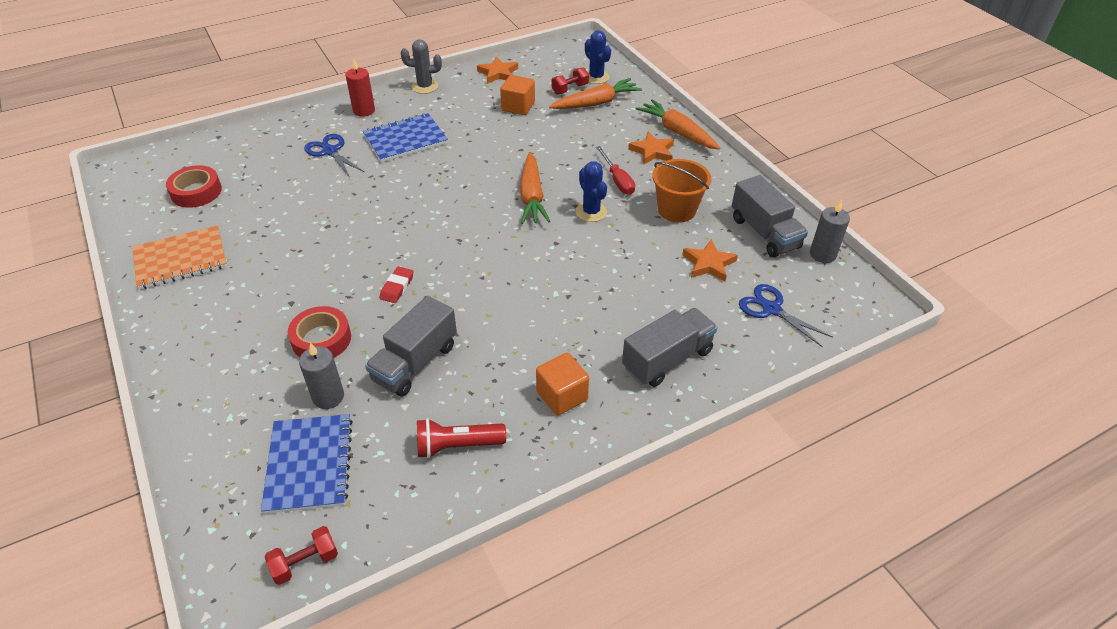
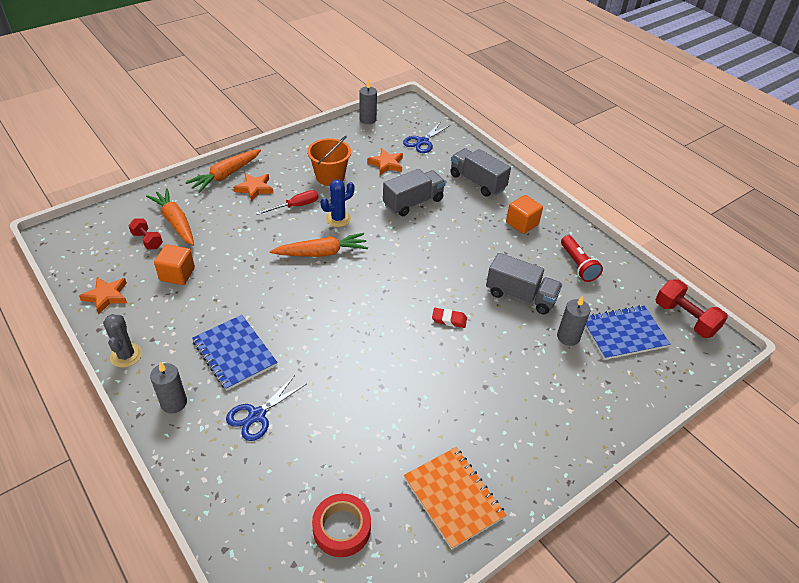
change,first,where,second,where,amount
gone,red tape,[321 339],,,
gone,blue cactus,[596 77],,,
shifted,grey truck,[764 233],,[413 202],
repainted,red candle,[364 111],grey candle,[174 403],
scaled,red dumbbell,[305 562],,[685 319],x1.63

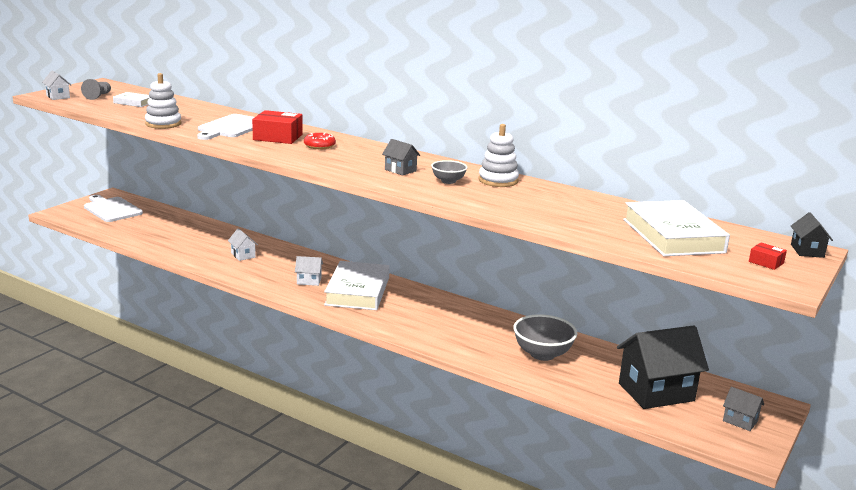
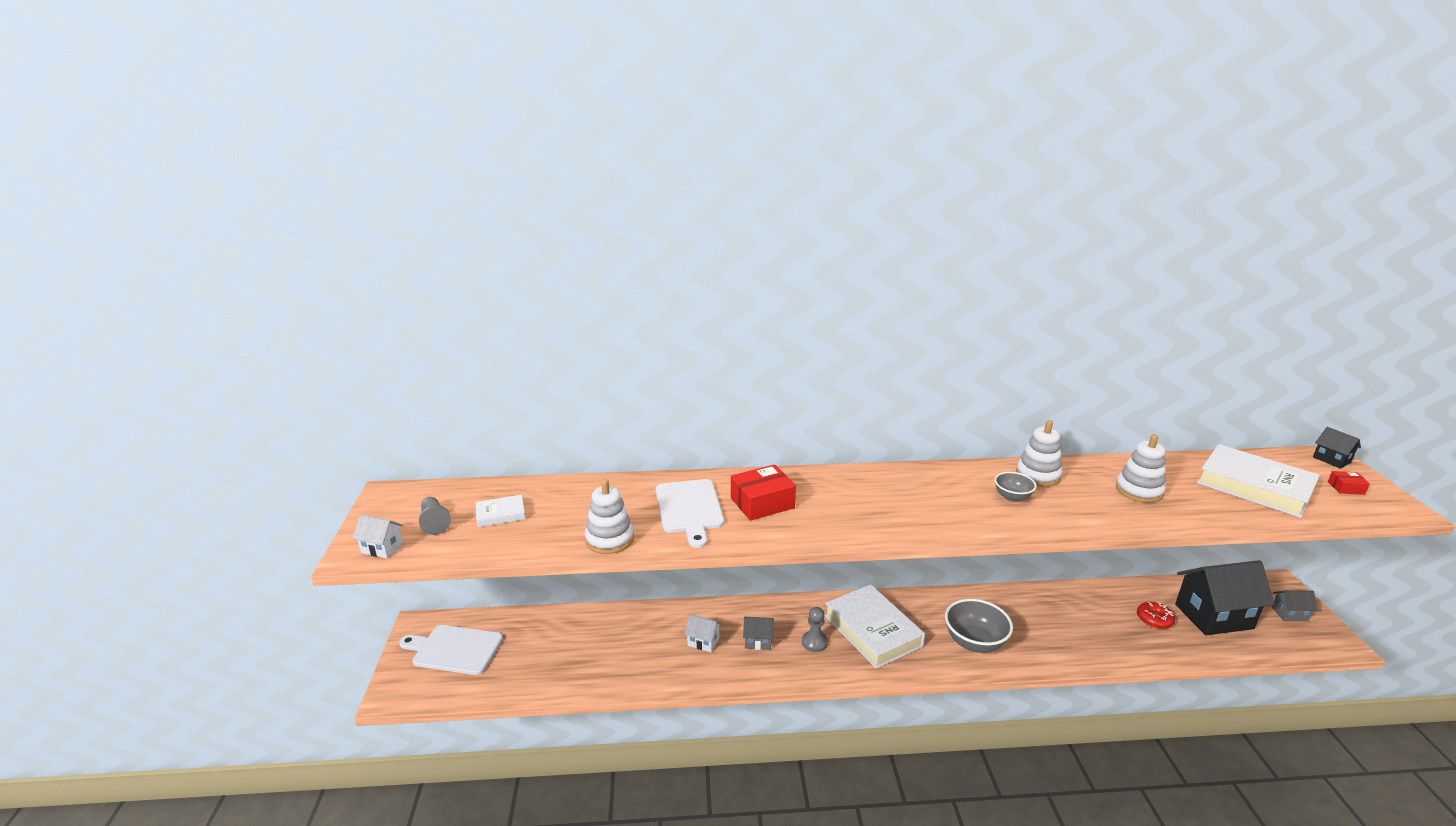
change,first,where,second,where,amount
new,,,white stacking toy,[1139 491],
shifted,red donut,[319 146],,[1154 619],
shifted,grey house,[400 170],,[758 641],
shifted,grey bowl,[542 354],,[974 642],
swapped,white house,[309 281],grey pawn,[814 642],
rotated,black house,[656 392],,[1214 616],45 degrees clockwise

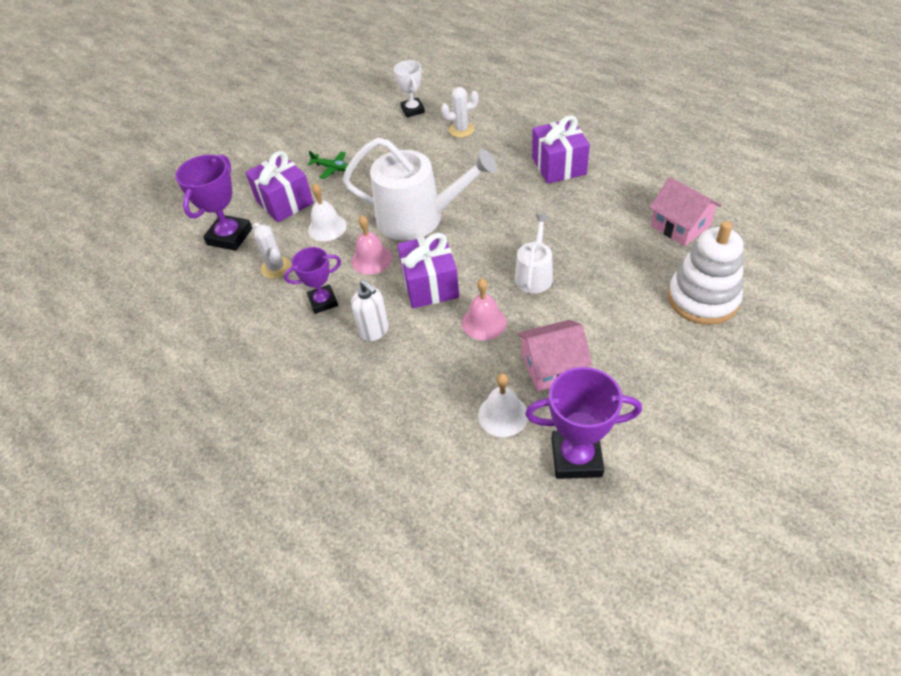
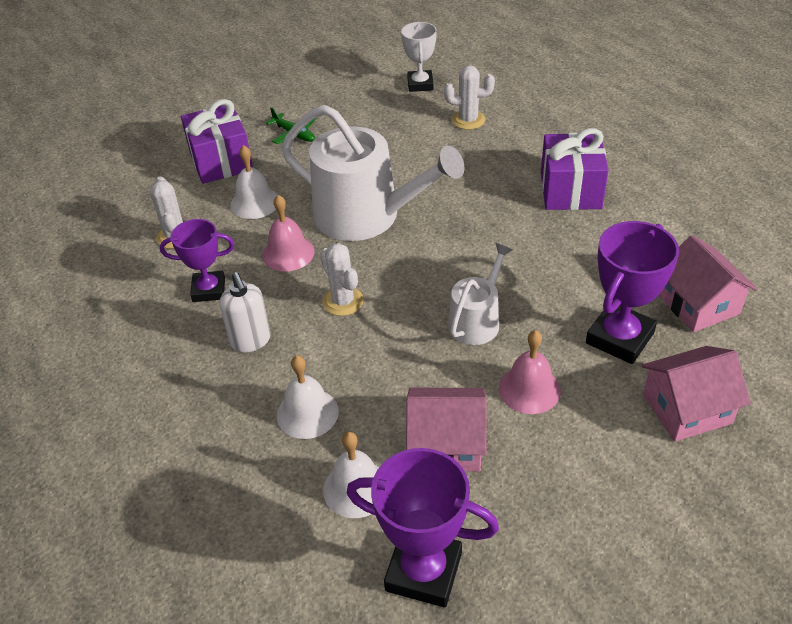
change,first,where,second,where,amount
new,,,white bell,[307 413],
shifted,purple trophy,[230 236],,[619 338],
shifted,pink bell,[484 322],,[529 389],
swapped,purple gift,[430 285],white cactus,[343 301],
swapped,white stacking toy,[702 299],pink house,[686 408],

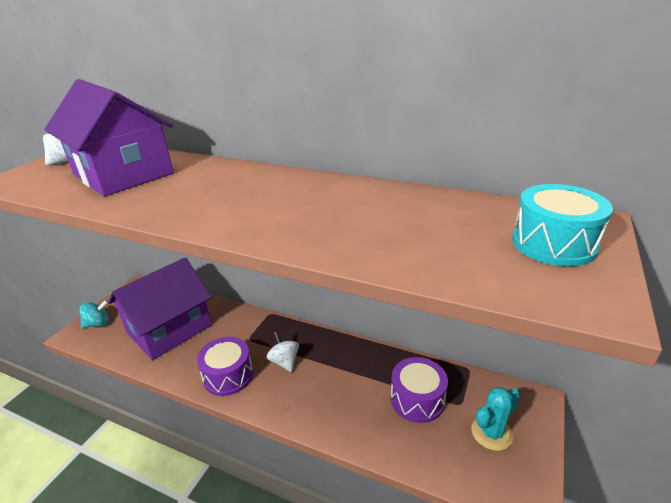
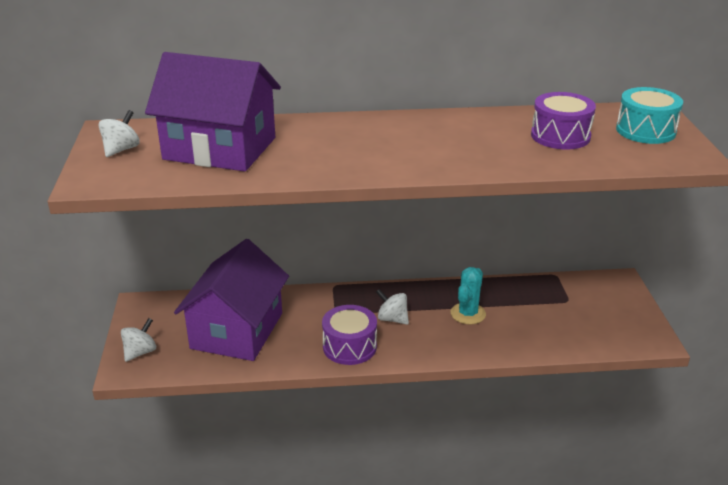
change,first,where,second,where,amount
shifted,purple drum,[417 399],,[560 136],
shifted,turquoise cactus,[491 433],,[468 314],
repainted,turquoise spinning top,[98 323],white spinning top,[140 352],

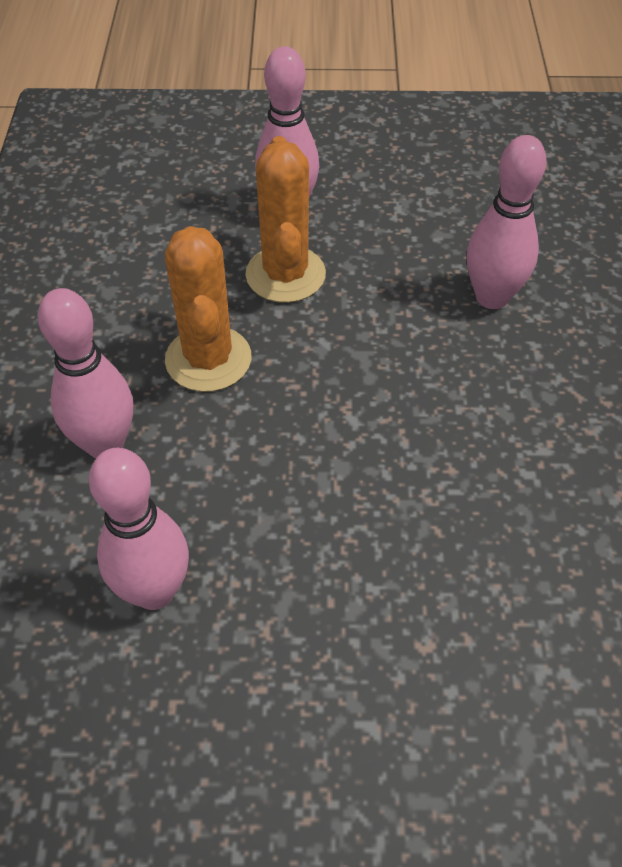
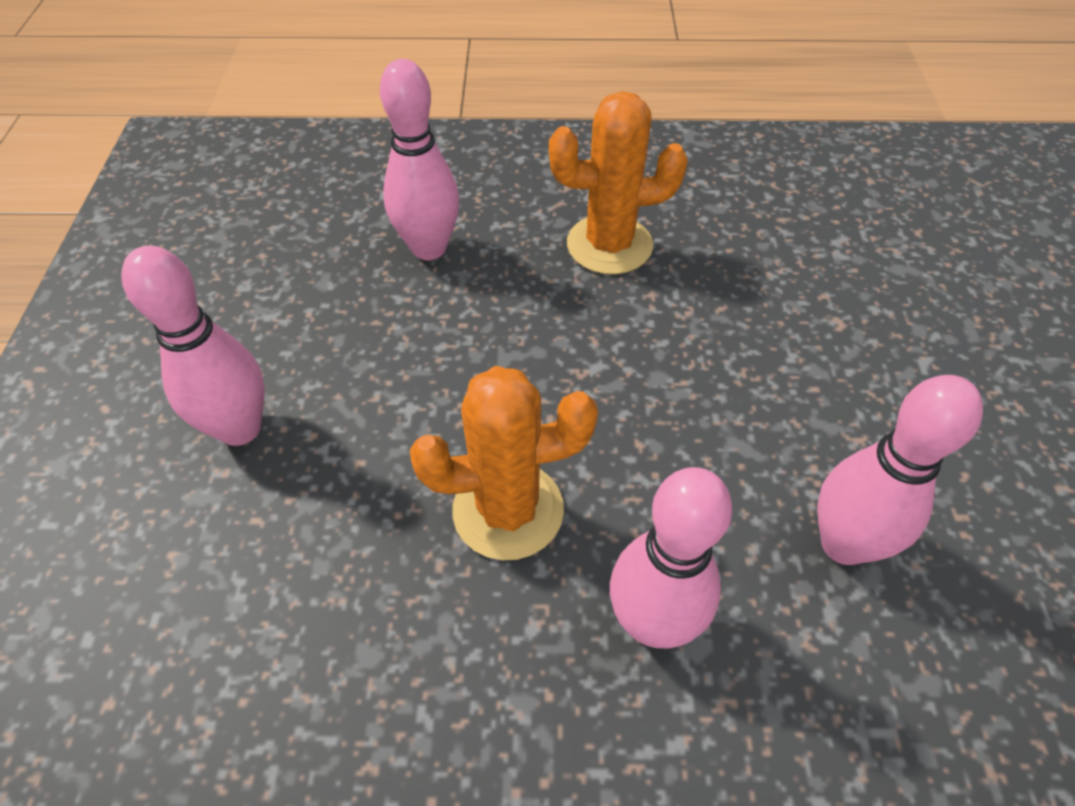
change,first,where,second,where,amount
shifted,orange cactus,[285 274],,[609 245],

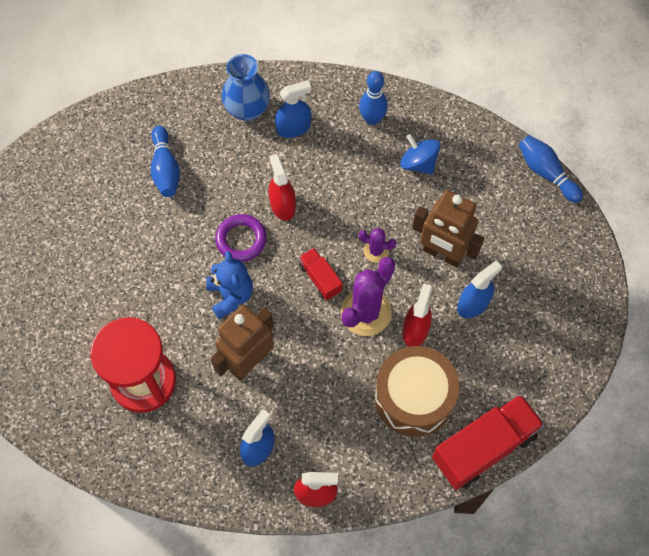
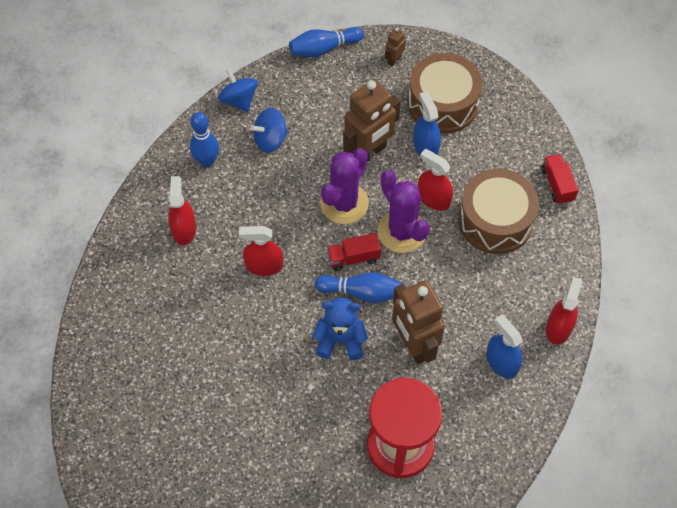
change,first,where,second,where,amount
gone,purple ring,[241 240],,,
gone,blue vase,[247 109],,,
new,,,blue spinning top,[239 100],
new,,,brown robot,[394 60],
new,,,brown drum,[442 104],
shifted,blue bowling pin,[165 169],,[361 292],
repainted,blue spray bottle,[293 127],red spray bottle,[184 230],
scaled,purple cactus,[376 251],,[344 203],x1.94
scaled,red truck,[484 447],,[557 185],x0.51

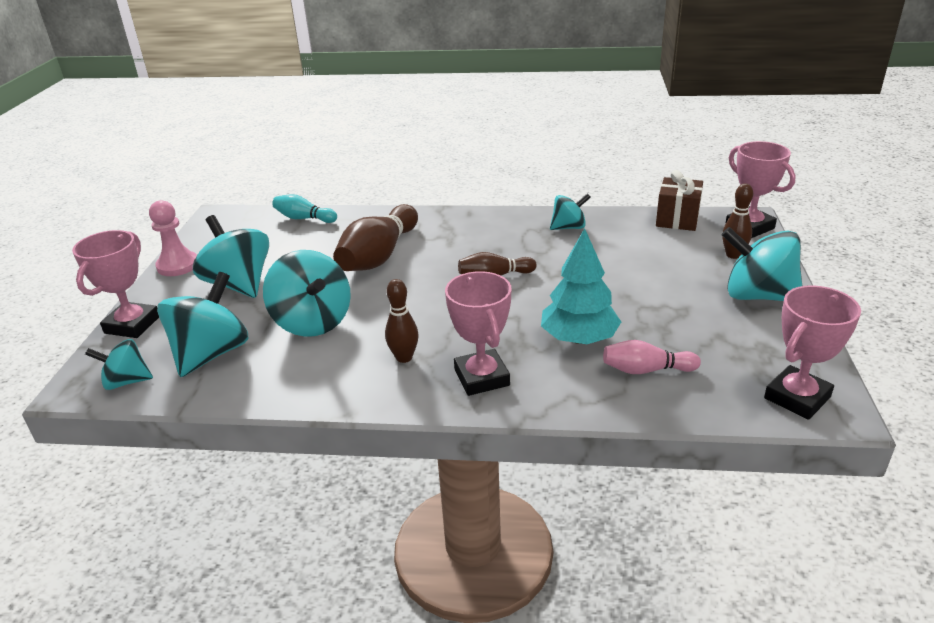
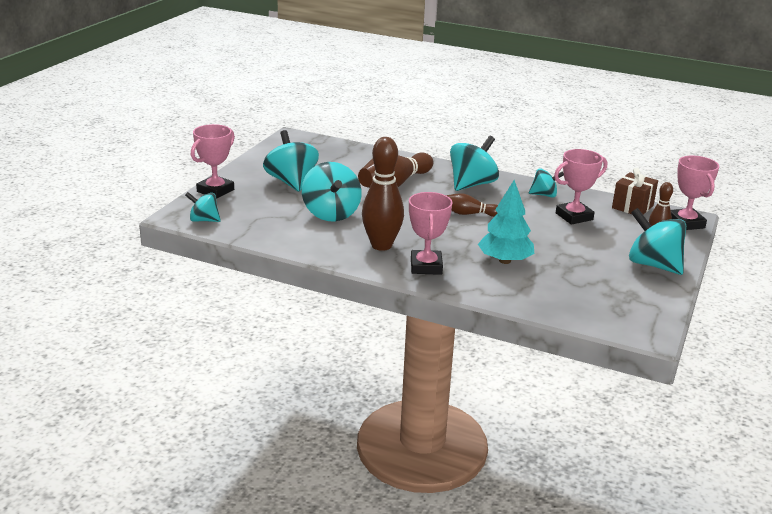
change,first,where,second,where,amount
gone,pink pawn,[178 265],,,
gone,turquoise bowling pin,[304 218],,,
gone,pink bowling pin,[646 370],,,
shifted,turquoise spinning top,[211 354],,[472 184],
shifted,pink trophy,[797 397],,[574 216],
scaled,brown bowling pin,[404 357],,[381 245],x1.84

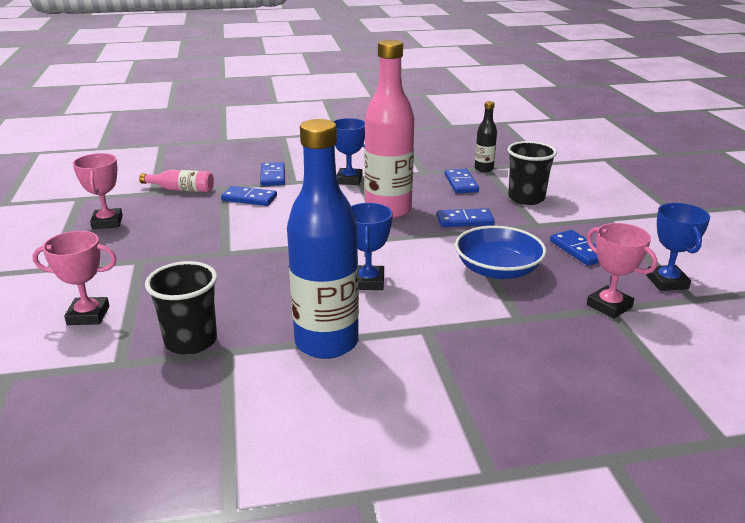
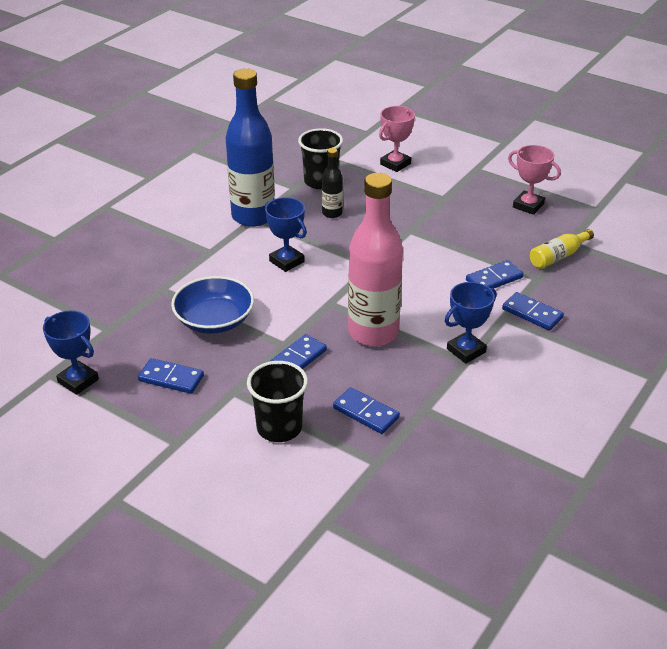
change,first,where,second,where,amount
gone,pink trophy,[609 306],,,
shifted,black bottle,[484 169],,[332 213],
repainted,pink bottle,[181 189],yellow bottle,[558 256],

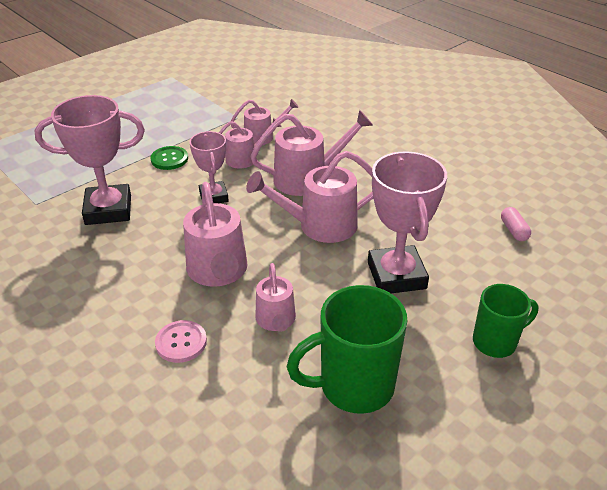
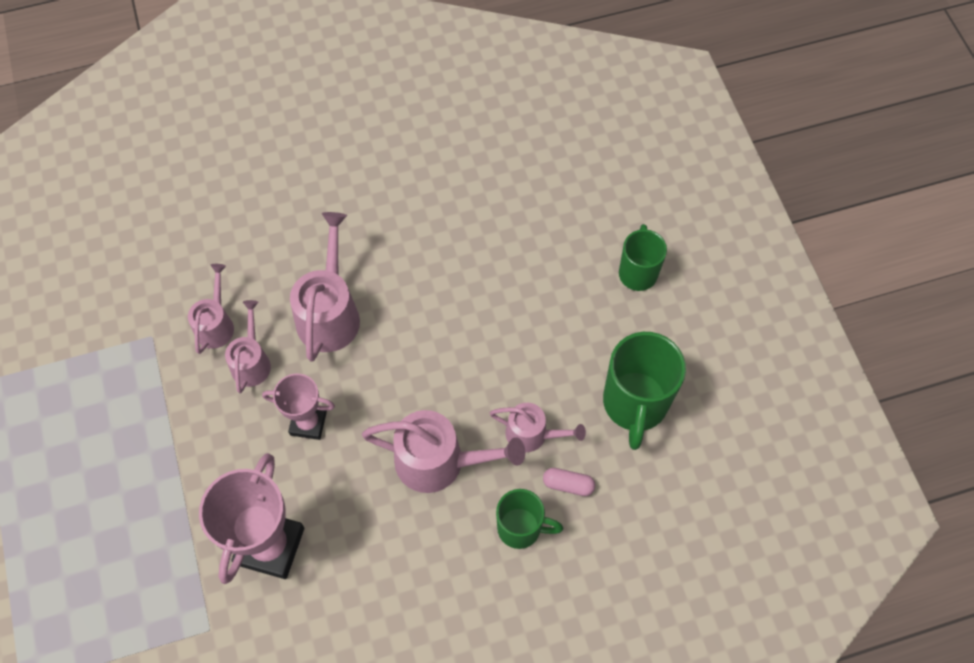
change,first,where,second,where,amount
gone,green button,[169 159],,,
gone,pink watering can,[319 226],,,
gone,pink trophy,[396 275],,,
shifted,pink capsule,[513 230],,[568 484],
swapped,pink button,[181 342],green mug,[521 528],

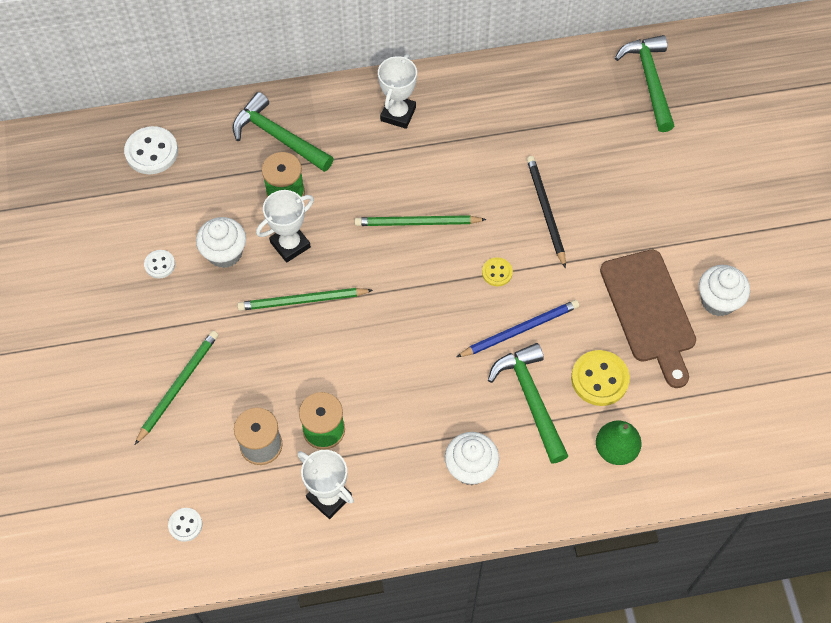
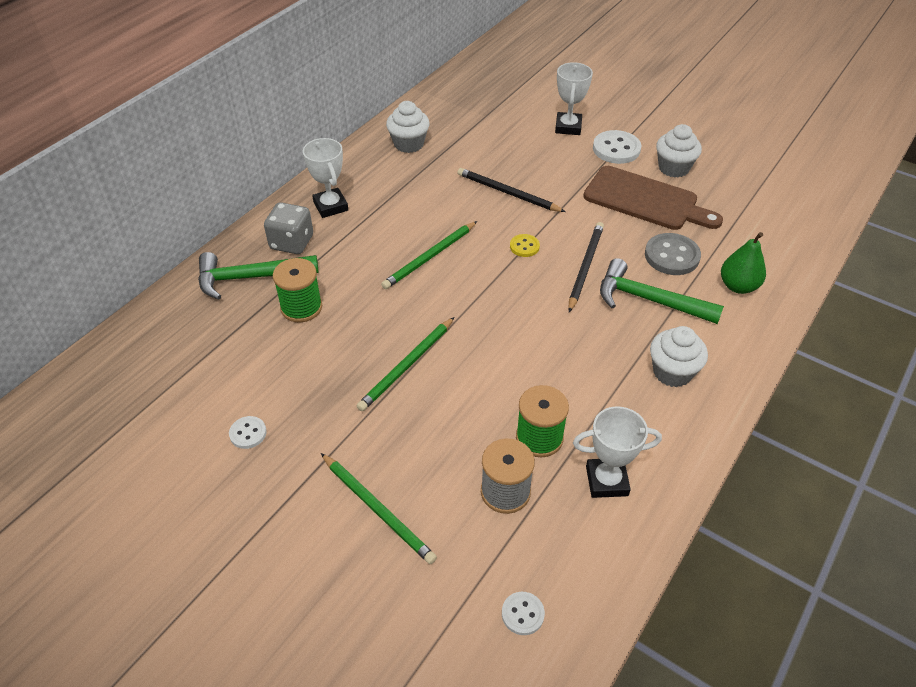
change,first,where,second,where,amount
gone,green hammer,[649 80],,,
new,,,grey dice,[292 242],
shifted,white button,[151 152],,[616 149],
shifted,white cupcake,[224 253],,[409 144],
shifted,white trophy,[290 245],,[568 127],
repainted,blue pencil,[520 330],black pencil,[585 267],
repainted,yellow button,[599 379],grey button,[672 256],
rotated,green pencil,[178 386],,[378 509],150 degrees clockwise

